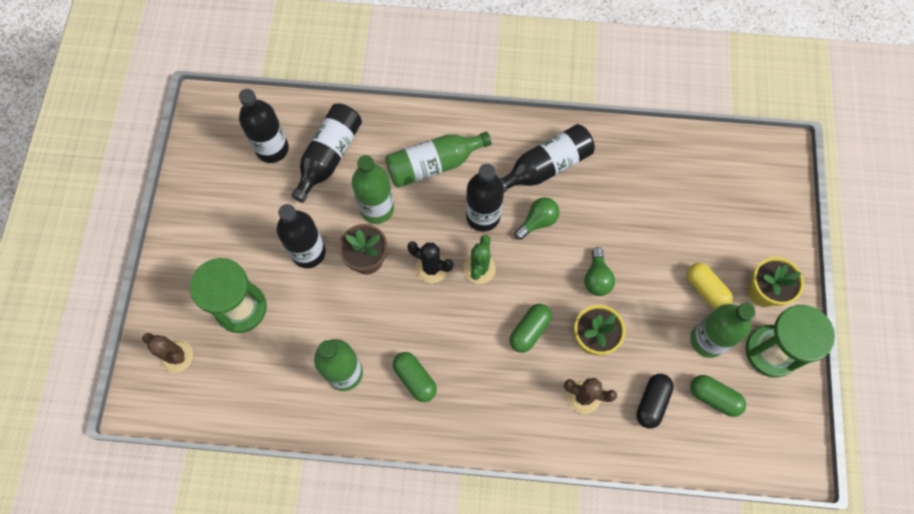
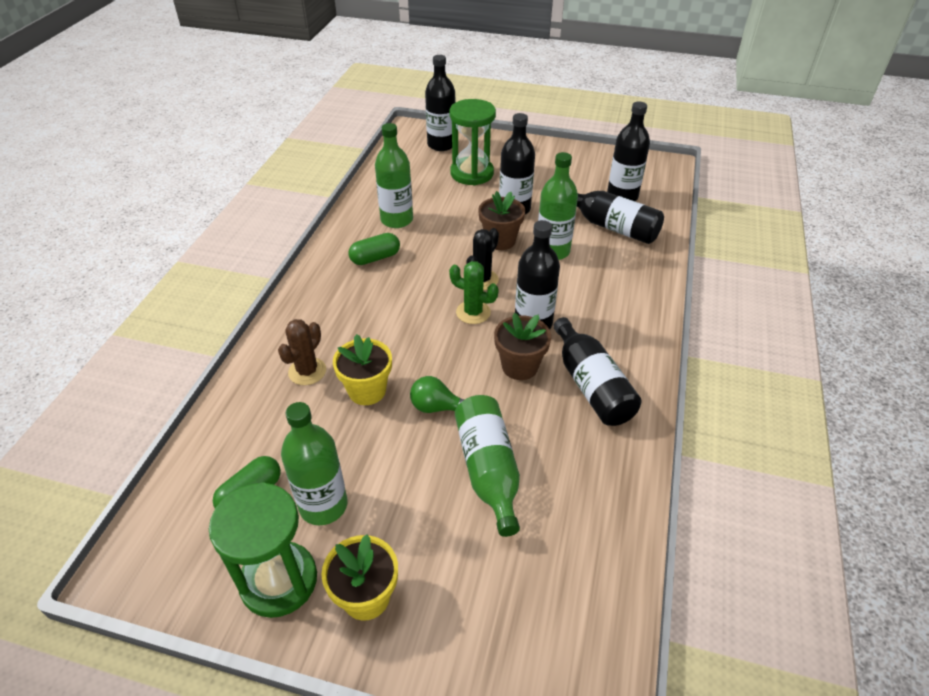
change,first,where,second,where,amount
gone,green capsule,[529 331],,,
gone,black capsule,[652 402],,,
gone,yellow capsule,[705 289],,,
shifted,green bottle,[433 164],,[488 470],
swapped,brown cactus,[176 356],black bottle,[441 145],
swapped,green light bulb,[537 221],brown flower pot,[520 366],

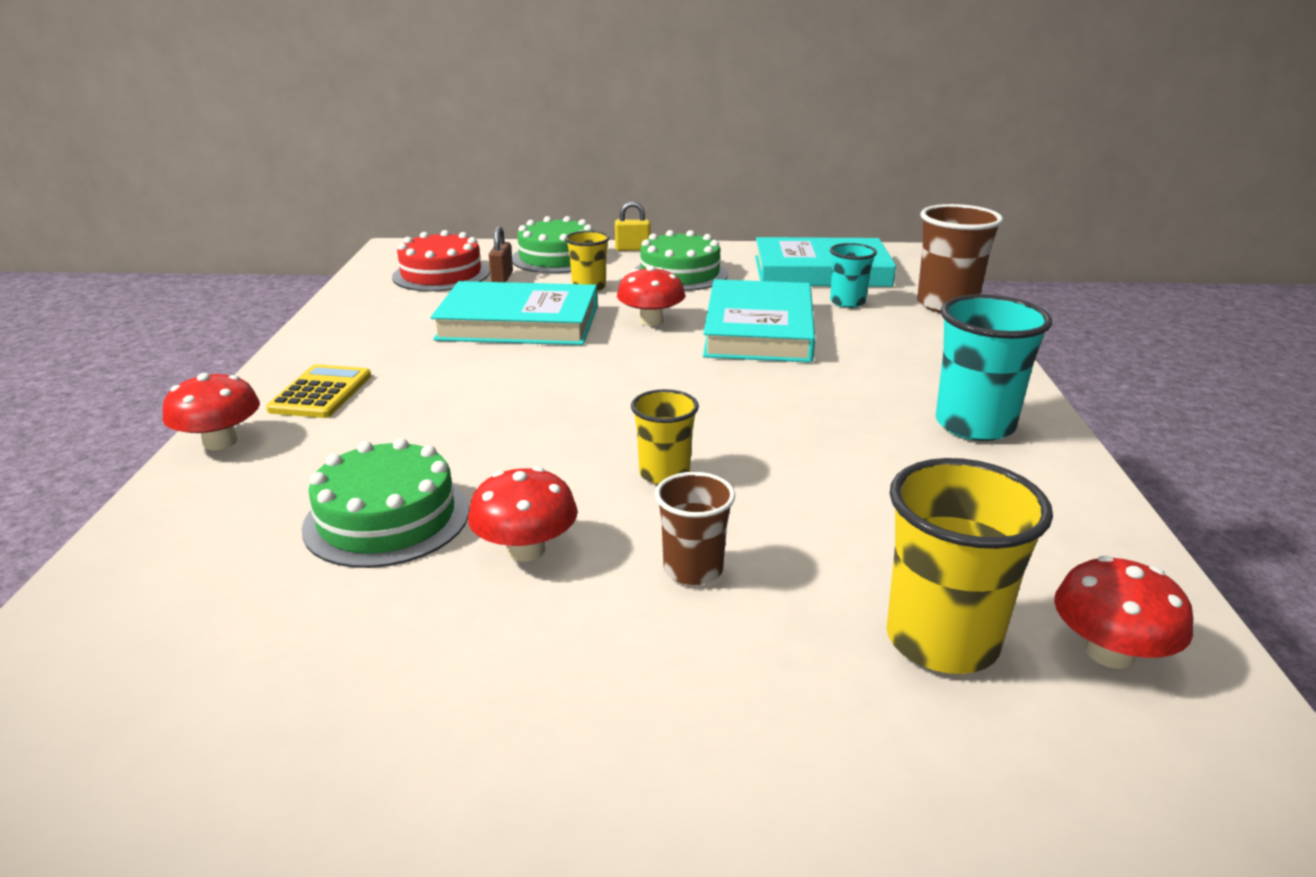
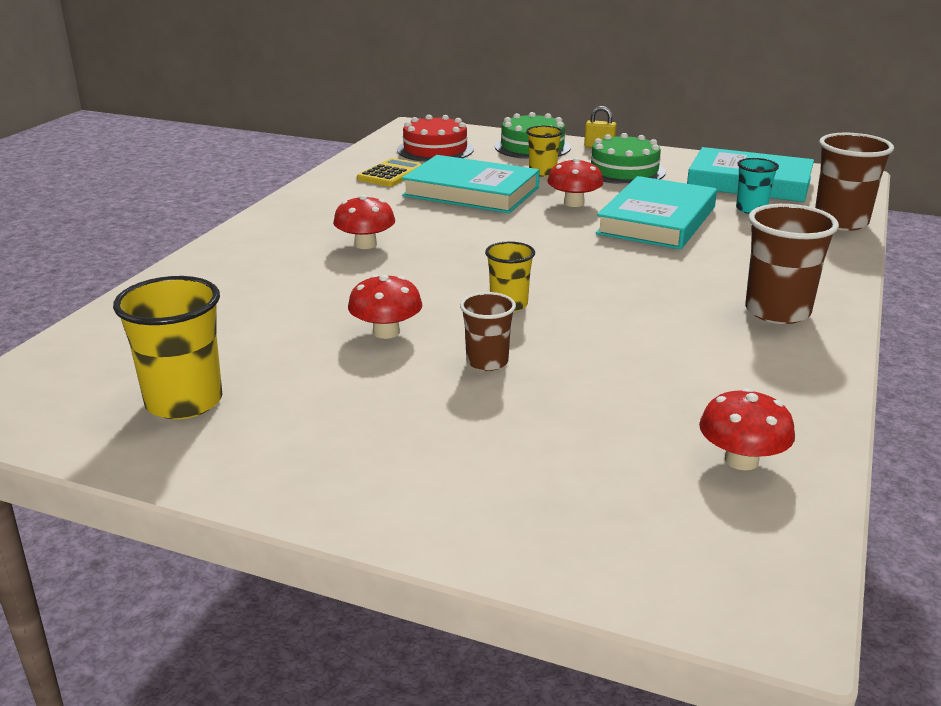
change,first,where,second,where,amount
gone,green cake,[387 518],,,
gone,brown padlock,[502 278],,,
shifted,red mushroom,[220 442],,[365 244],
shifted,yellow calculator,[321 393],,[391 174],
shifted,yellow cup,[942 640],,[184 402],
repainted,turquoise cup,[974 425],brown cup,[777 311],

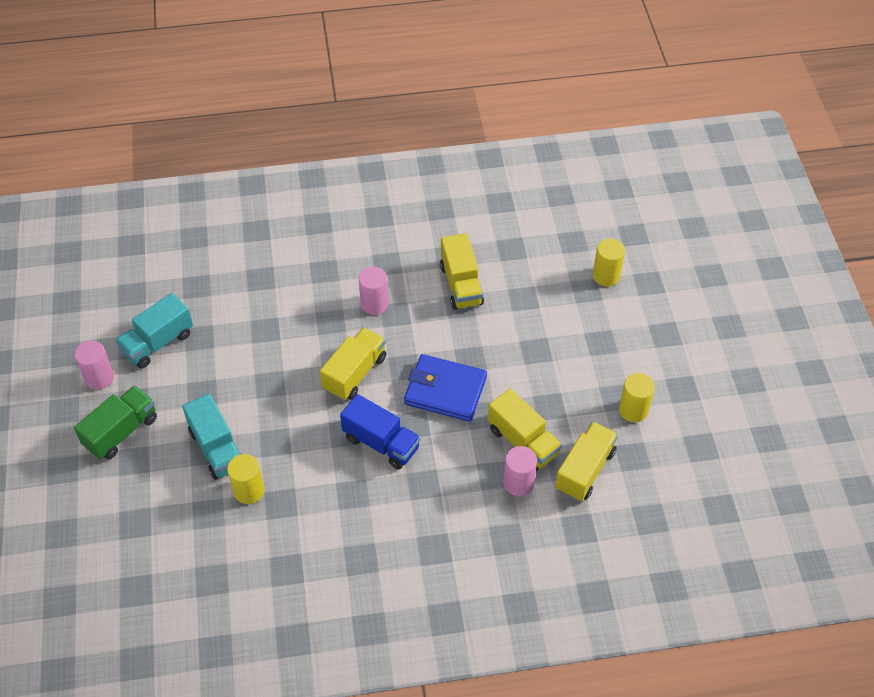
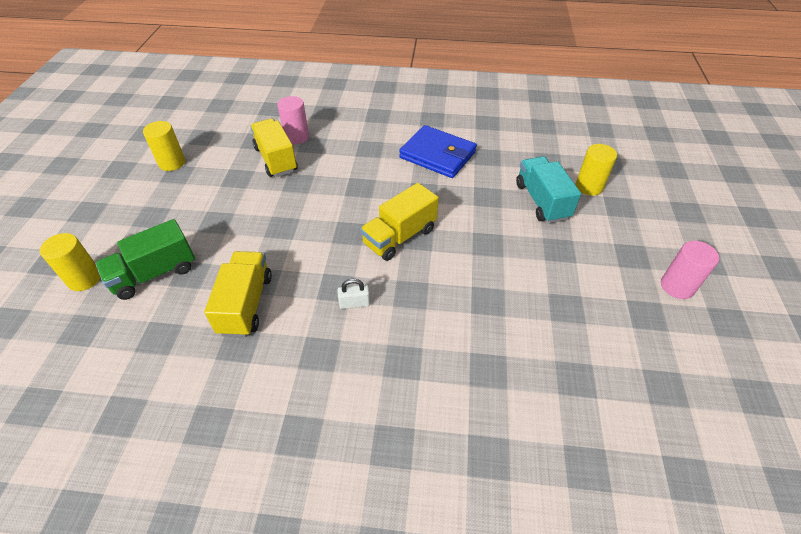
change,first,where,second,where,amount
gone,turquoise truck,[158 343],,,
gone,blue truck,[381 443],,,
gone,yellow truck,[584 470],,,
shifted,green truck,[121 432],,[155 274],
shifted,yellow cylinder,[249 491],,[589 187],
shifted,blue wallet,[445 390],,[437 155],
swapped,pink cylinder,[374 304],white padlock,[354 303],

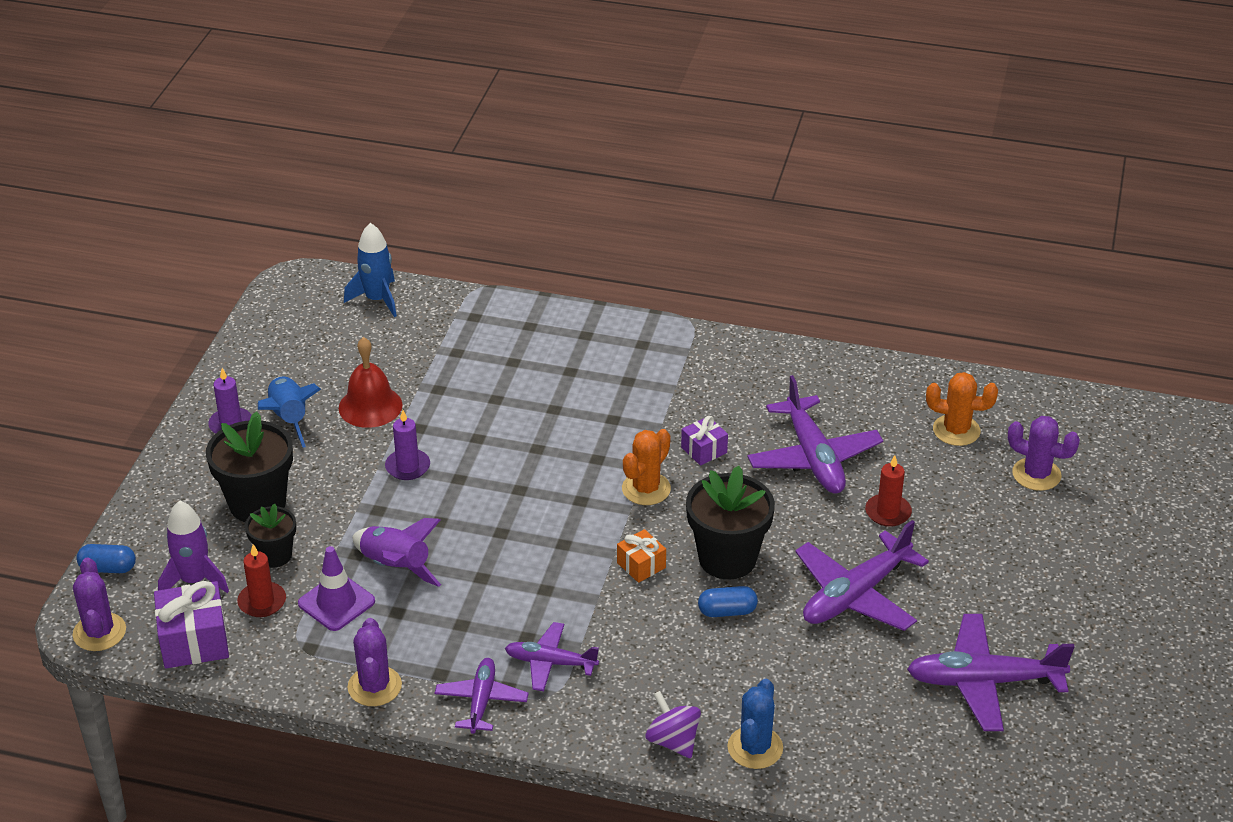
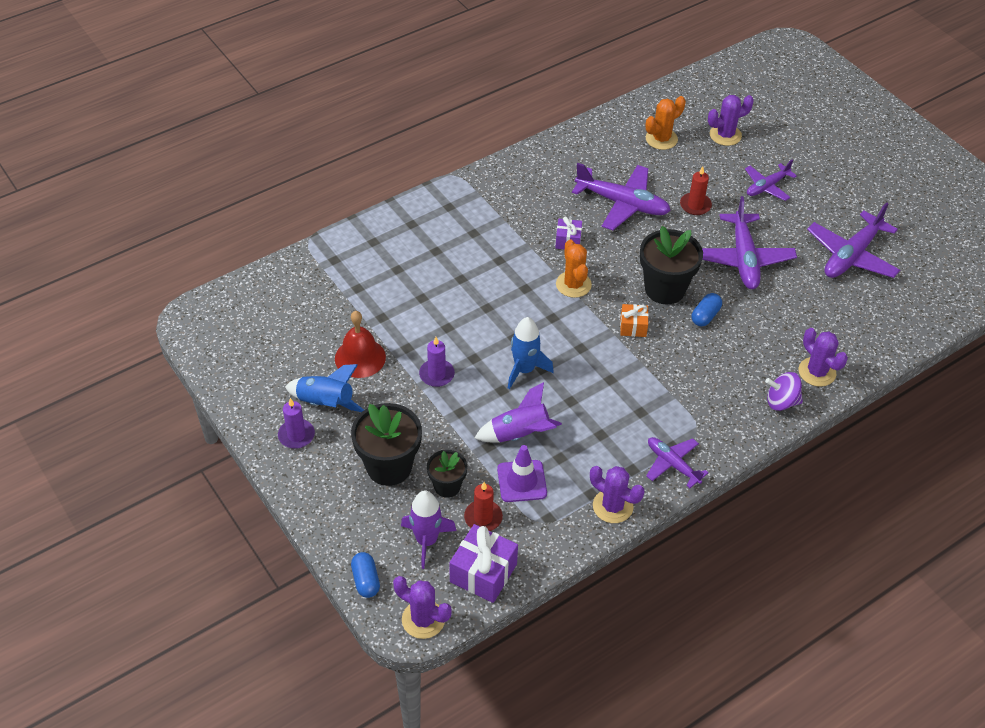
change,first,where,second,where,amount
shifted,blue rocket,[377 299],,[524 370],
shifted,purple plane,[550 662],,[767 187],
repainted,blue cactus,[755 748],purple cactus,[817 372],
rotated,blue capsule,[108 568],,[366 580],60 degrees counterclockwise

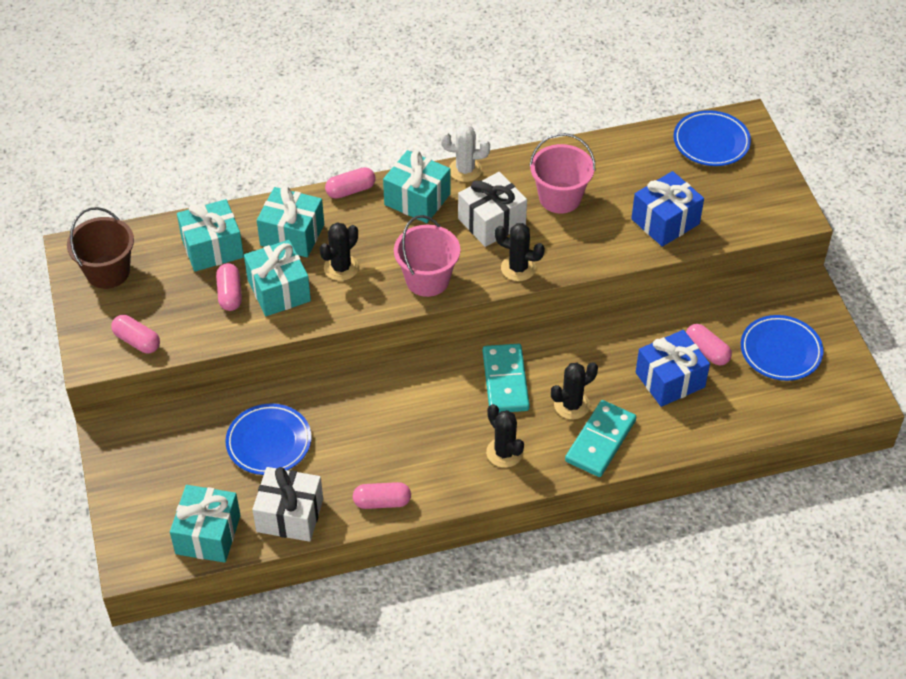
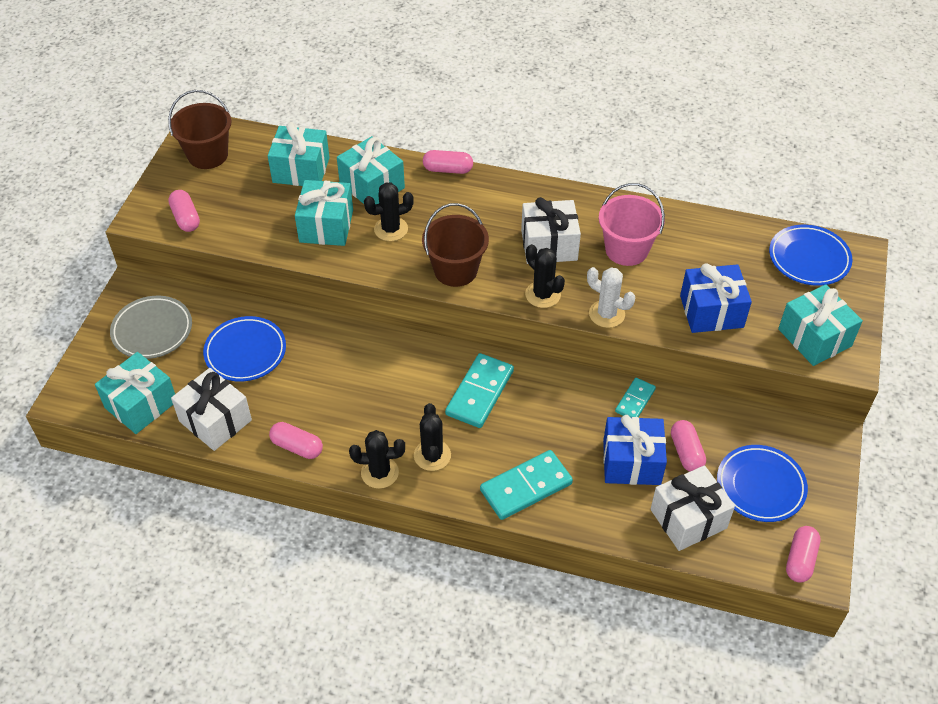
change,first,where,second,where,amount
new,,,grey plate,[152 330],
new,,,turquoise domino,[635 400],
new,,,white gift,[688 519],
shifted,pink capsule,[230 294],,[800 560],
shifted,turquoise gift,[417 199],,[814 338],
shifted,white cactus,[465 170],,[606 314],
shifted,black cactus,[571 405],,[379 472],
repainted,pink bucket,[427 279],brown bucket,[455 270],

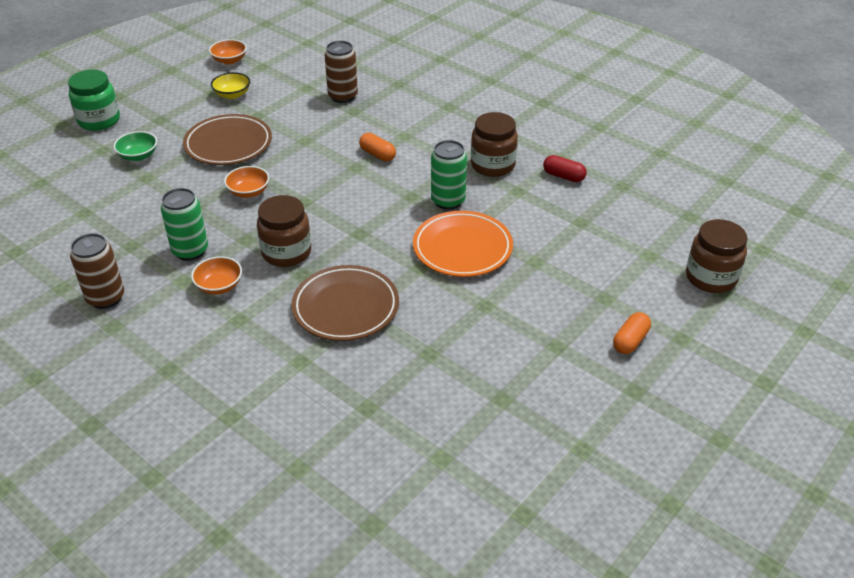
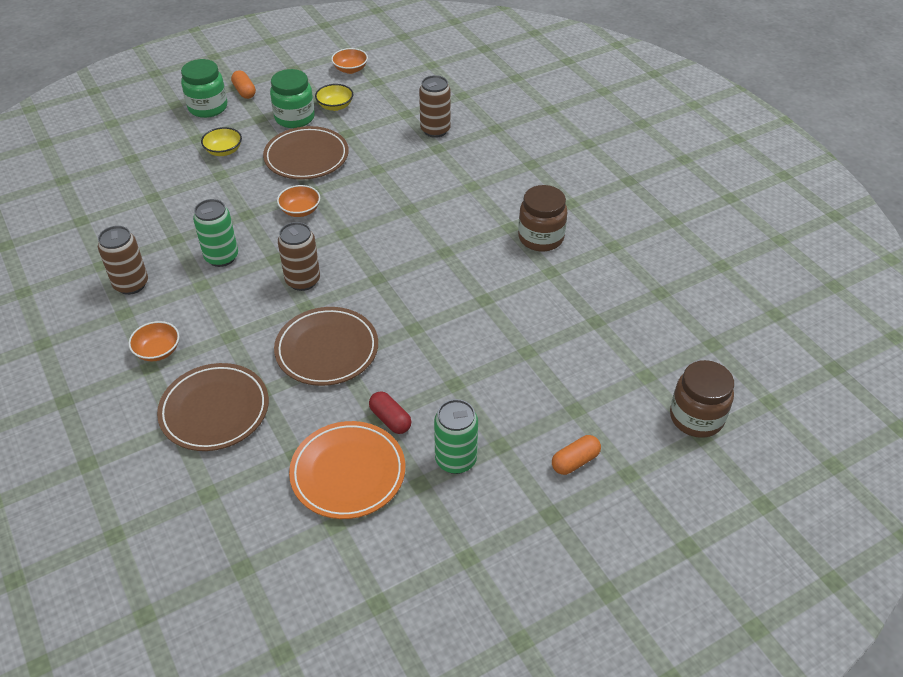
change,first,where,second,where,amount
new,,,brown plate,[215 410],
new,,,green jar,[294 118],
shifted,orange bowl,[219 286],,[158 351],
shifted,orange capsule,[377 154],,[244 91],
shifted,orange plate,[462 248],,[348 473],
shifted,green can,[448 201],,[455 460],
shifted,red capsule,[563 176],,[390 419],
swapped,brown jar,[286 252],brown can,[303 281],
repainted,green bowl,[138 156],yellow bowl,[224 151],

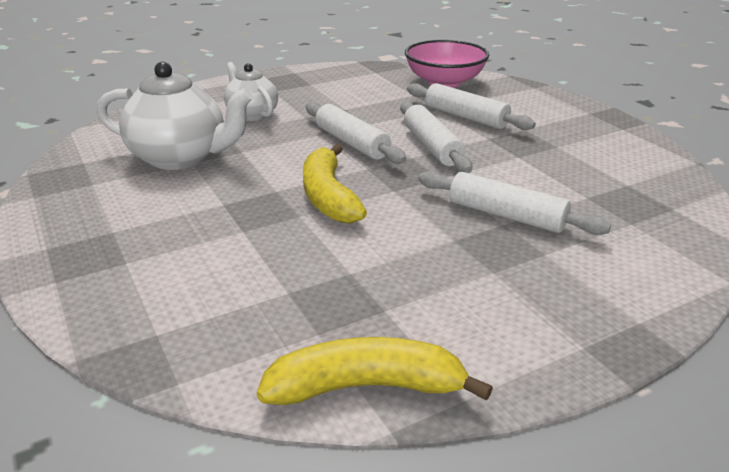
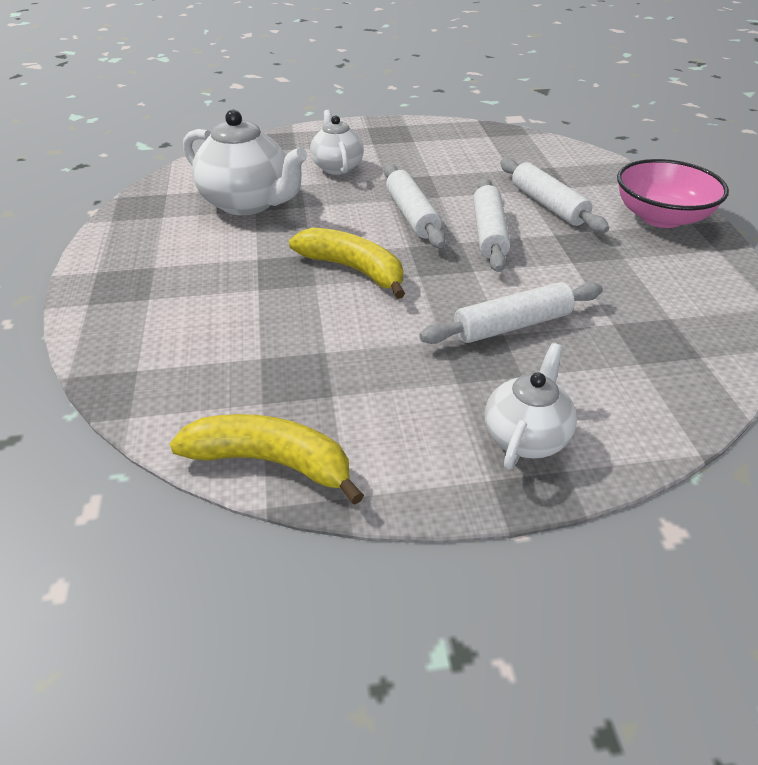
change,first,where,second,where,amount
new,,,white teapot,[526 437],
shifted,pink bowl,[444 82],,[661 217],
rotated,yellow banana,[328 196],,[353 269],120 degrees clockwise
rotated,white rolling pin,[506 215],,[512 325],75 degrees counterclockwise

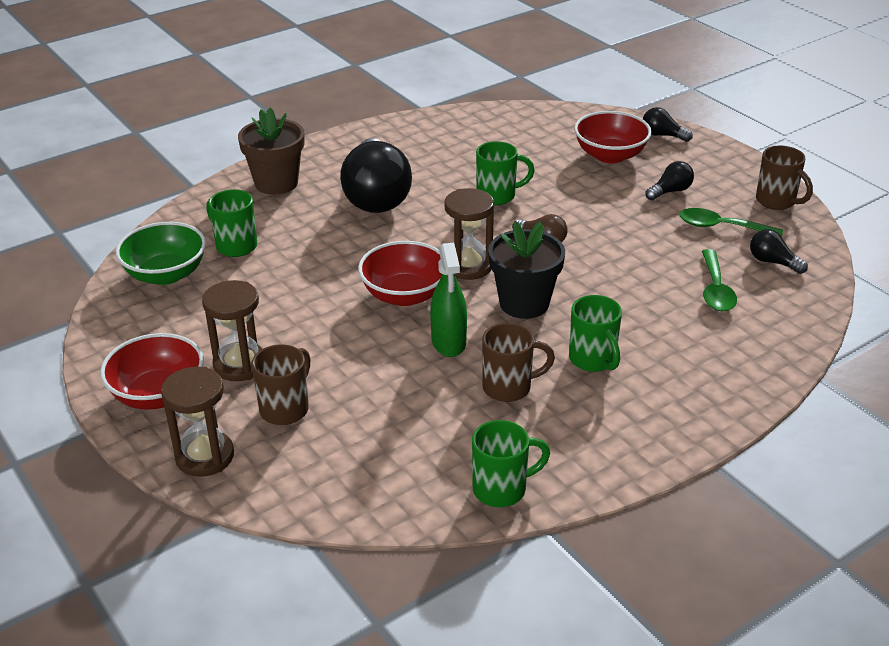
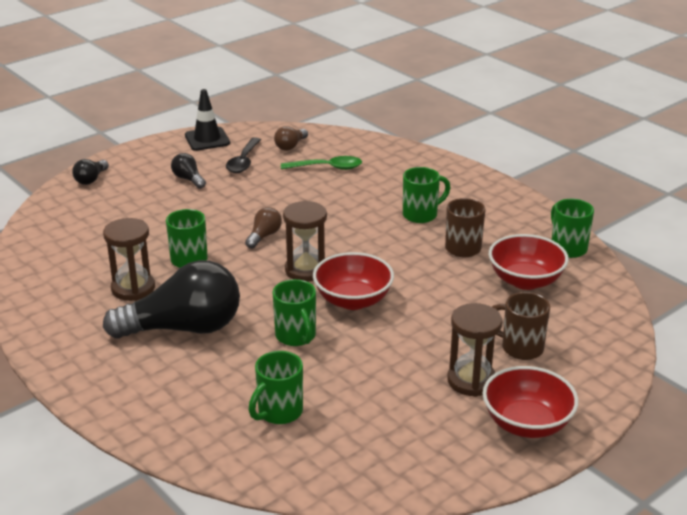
change,first,where,second,where,amount
gone,green bowl,[166 274],,,
gone,brown flower pot,[276 183],,,
gone,green spray bottle,[448 342],,,
gone,black flower pot,[524 303],,,
new,,,green mug,[296 336],
shifted,brown hourglass,[205 456],,[133 288],
shifted,red bowl,[610 155],,[525 280],
swapped,brown mug,[777 201],black traffic cone,[207 139],
repainted,green spoon,[722 227],black spoon,[243 161],
repainted,black light bulb,[772 262],brown light bulb,[290 146],

